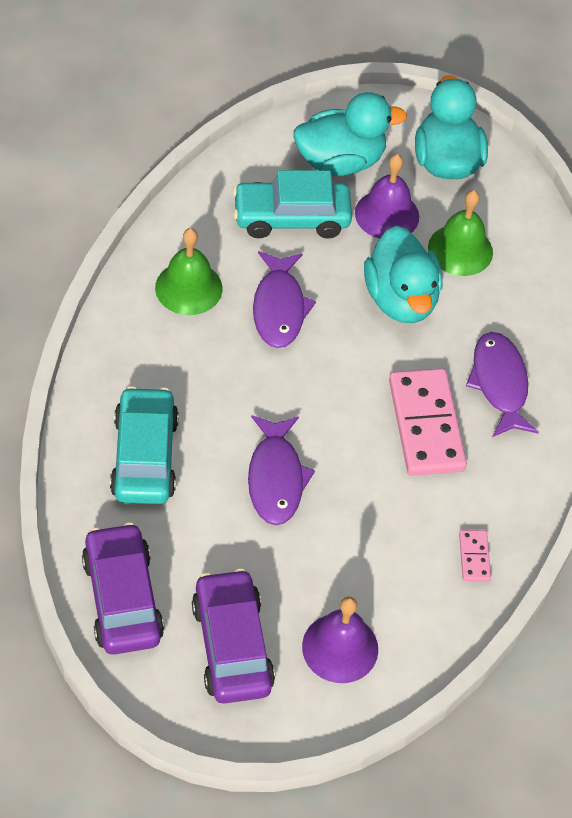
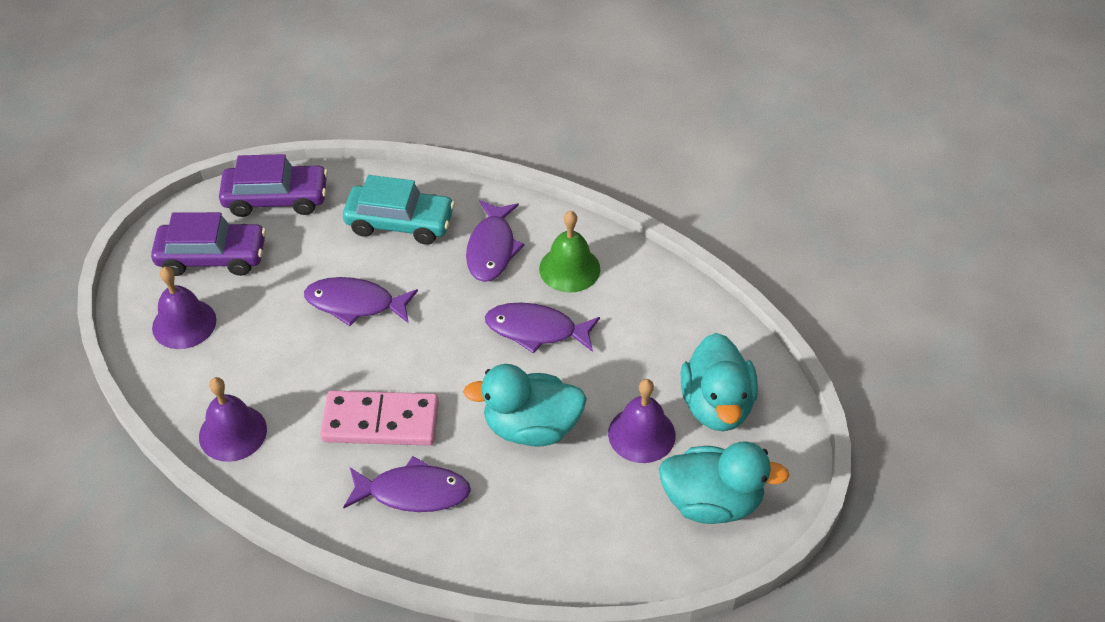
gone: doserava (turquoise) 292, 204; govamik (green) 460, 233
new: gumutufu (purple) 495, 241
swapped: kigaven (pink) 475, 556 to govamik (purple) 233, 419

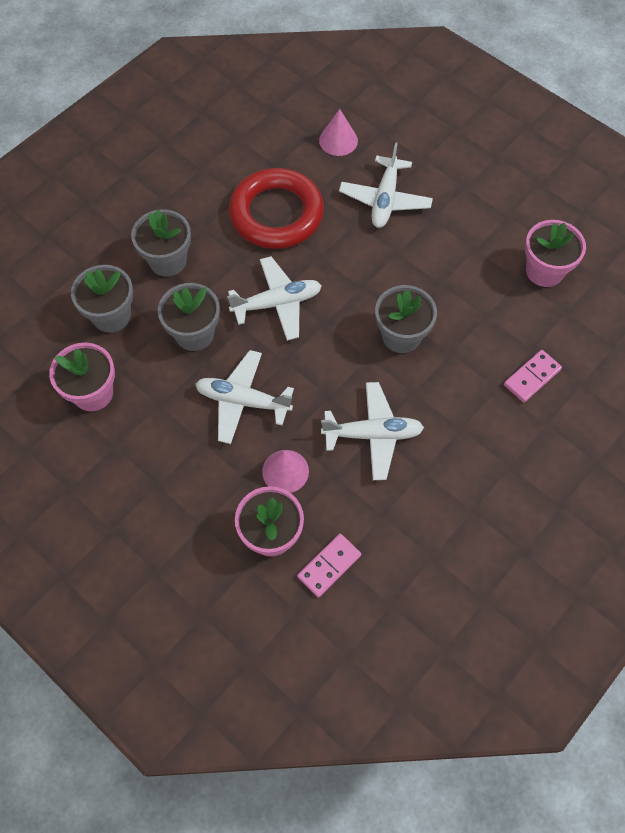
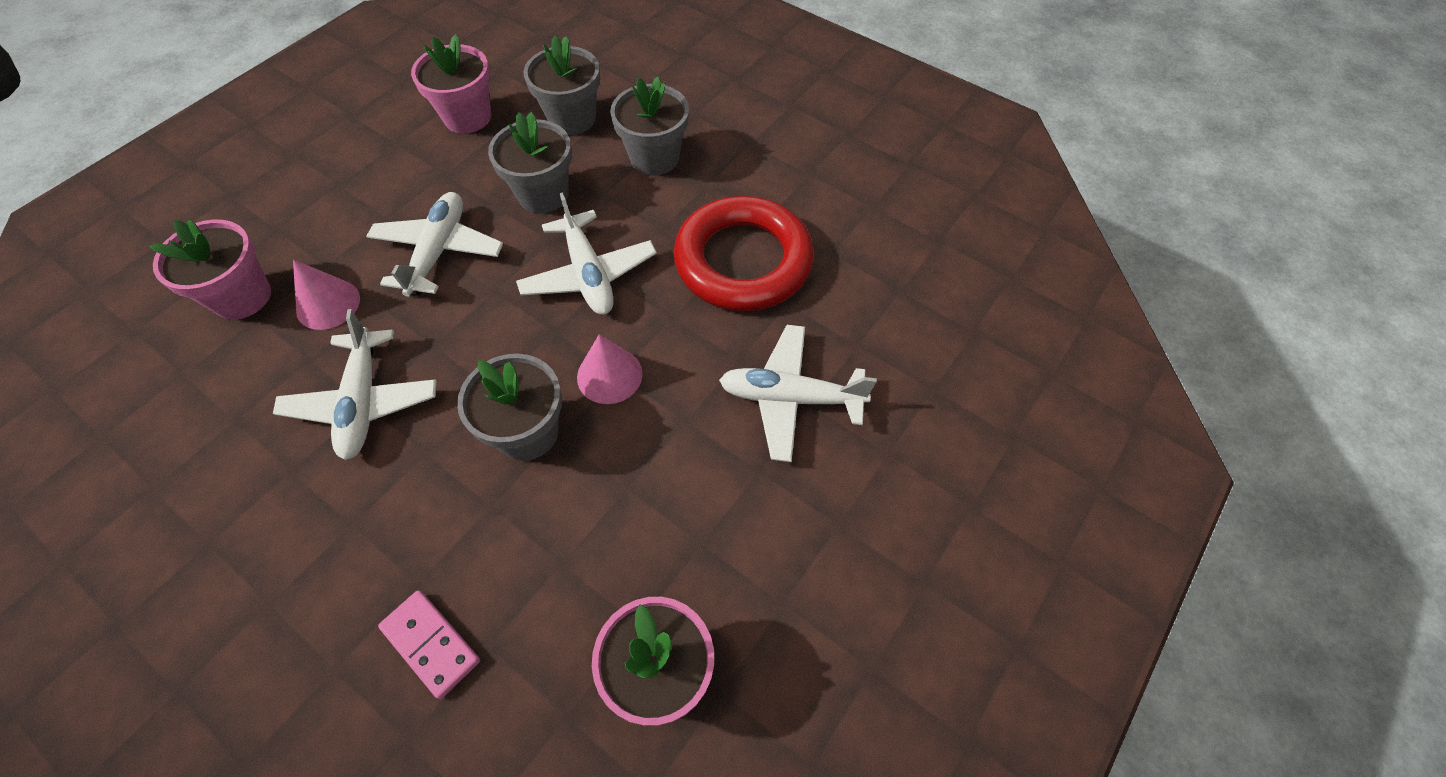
gone: kigaven (pink) 329, 566
shifted: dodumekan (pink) 338, 132 to 610, 369

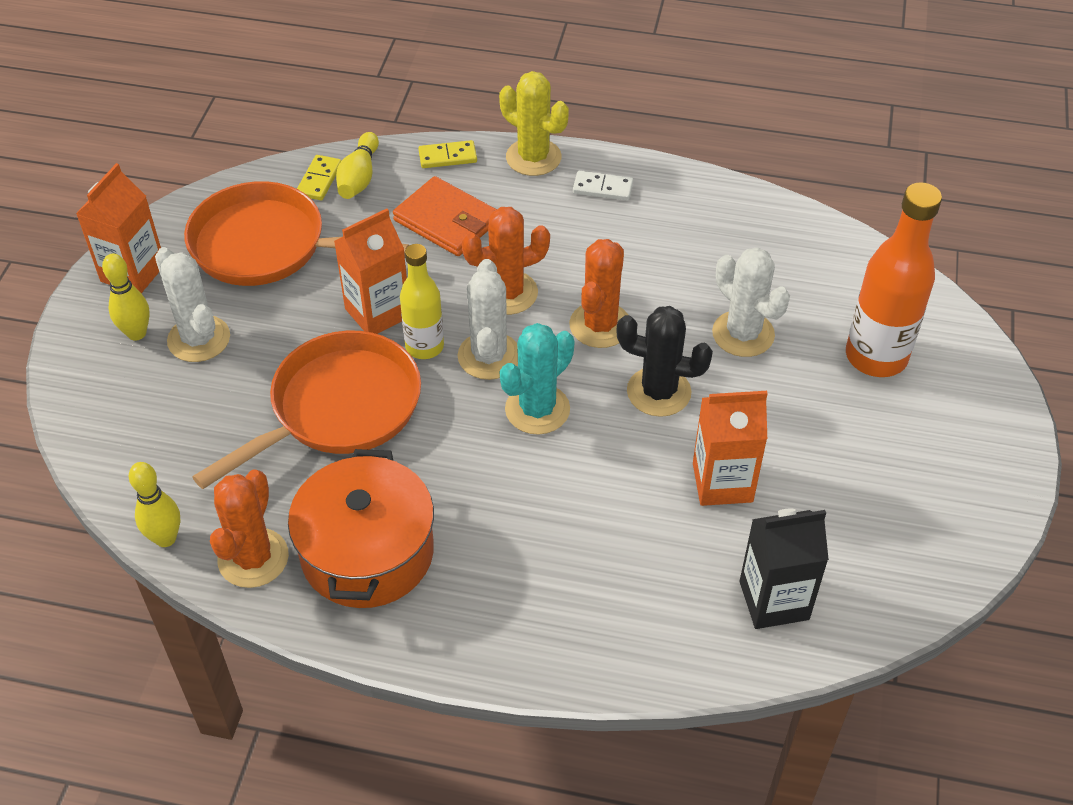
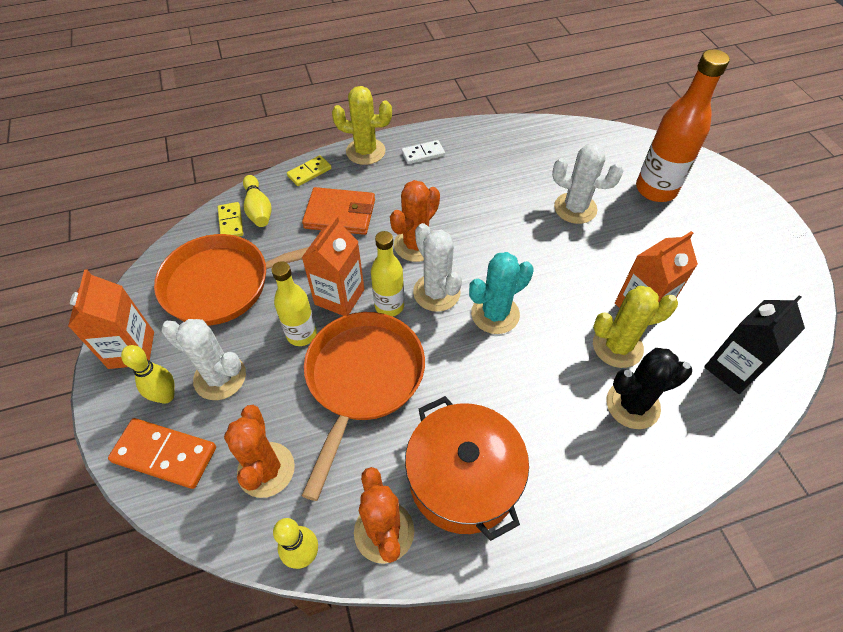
new: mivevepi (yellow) 294, 303; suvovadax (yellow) 635, 327; kigaven (orange) 162, 453
shifted: suvovadax (orange) 598, 293 to 259, 451; suvovadax (black) 664, 361 to 649, 388
rotated: suvovadax (turquoise) 537, 379 = 501, 293 45 degrees clockwise

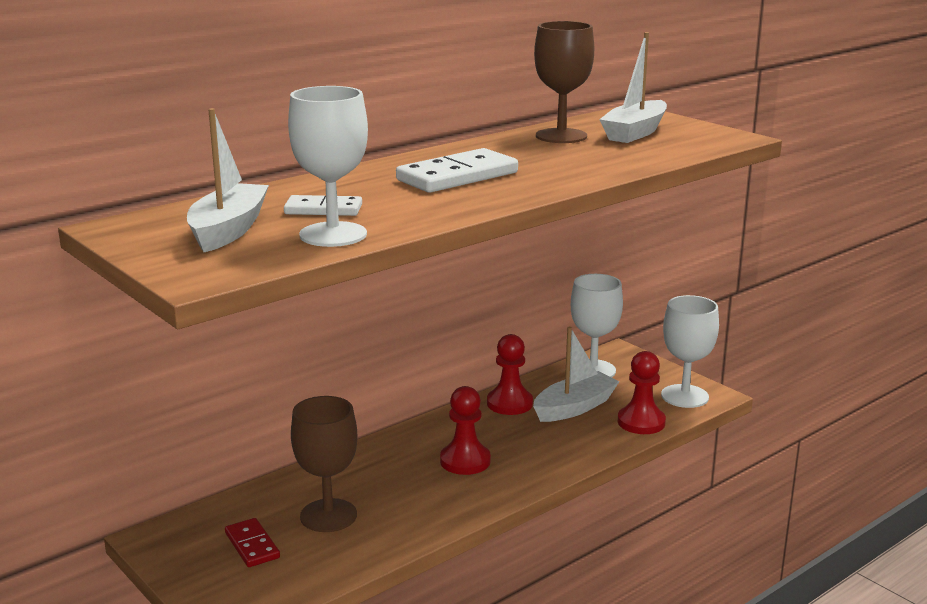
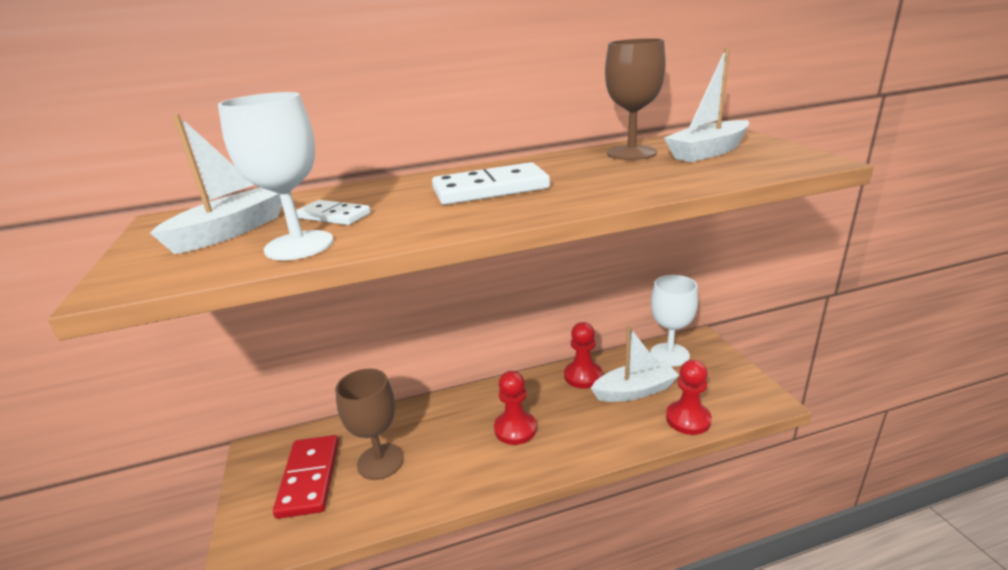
gone: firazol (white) 690, 351
scaled: kigaven (red) 252, 542 = 306, 477 x1.70

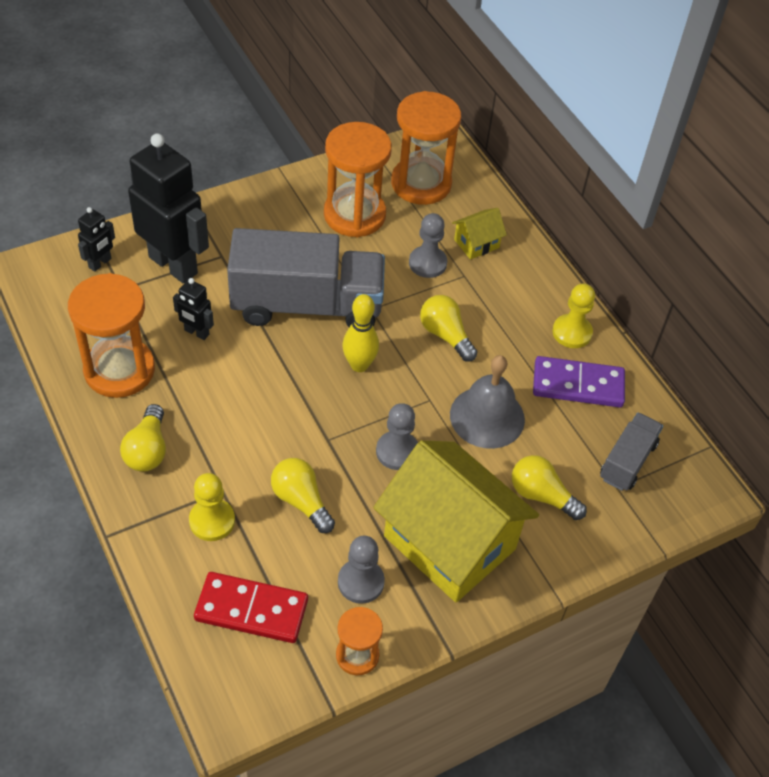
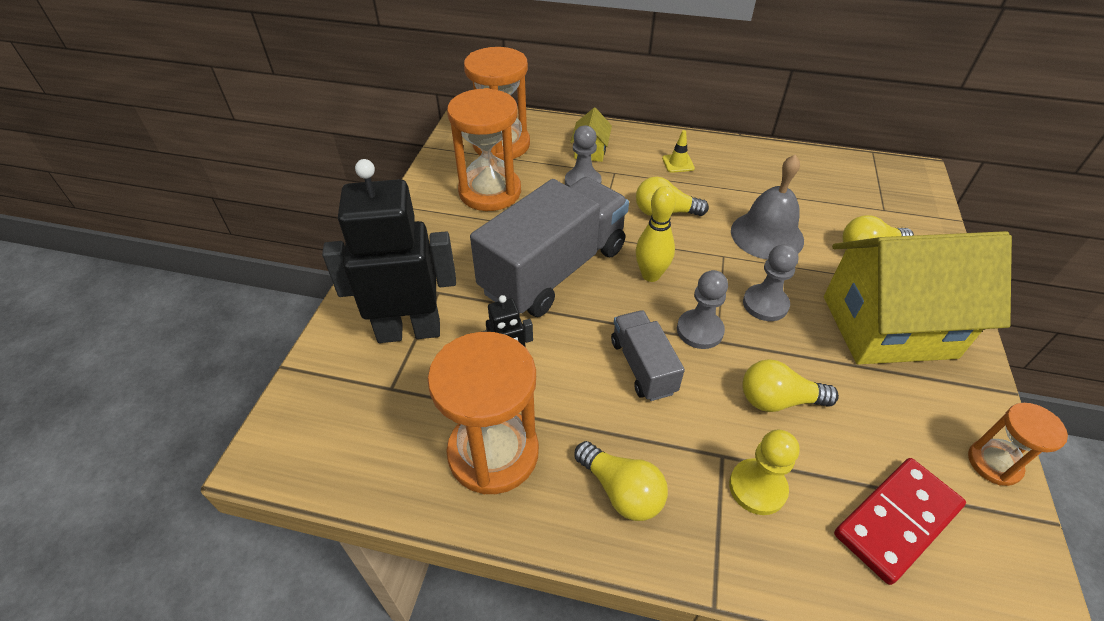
gone: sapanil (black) 96, 239; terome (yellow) 573, 315; kigaven (purple) 579, 382
new: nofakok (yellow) 678, 151
shifted: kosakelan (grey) 631, 452 to 648, 355; terome (grey) 361, 570 to 702, 309

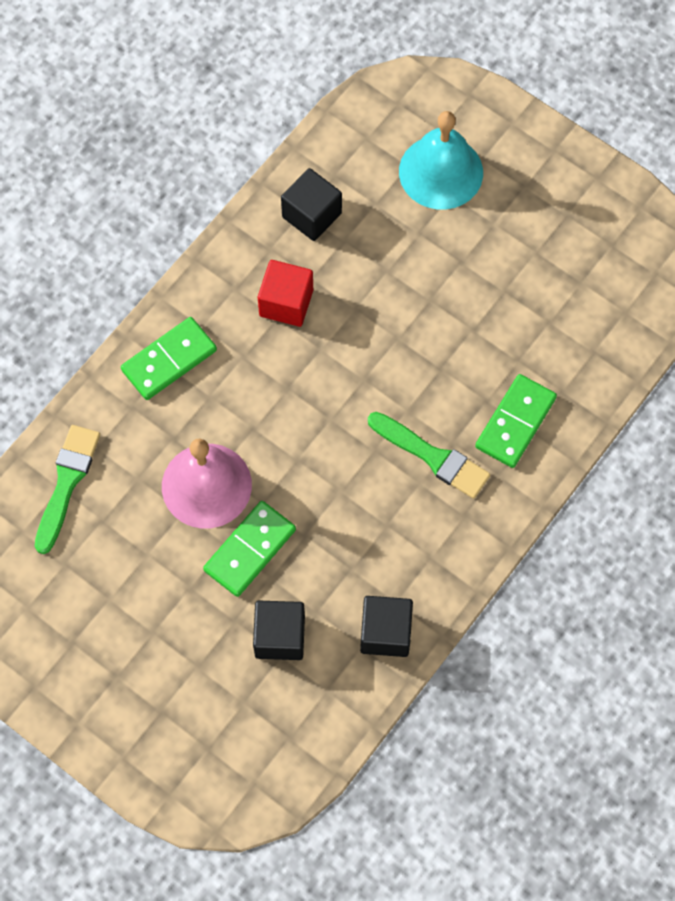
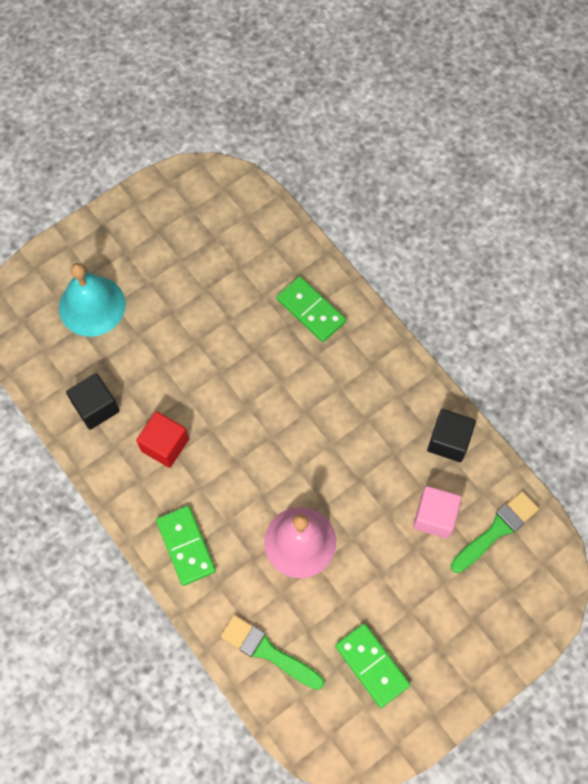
shifted: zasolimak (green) 429, 455 to 495, 532; kigaven (green) 249, 549 to 372, 665
repainted: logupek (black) 279, 630 to logupek (pink) 437, 512

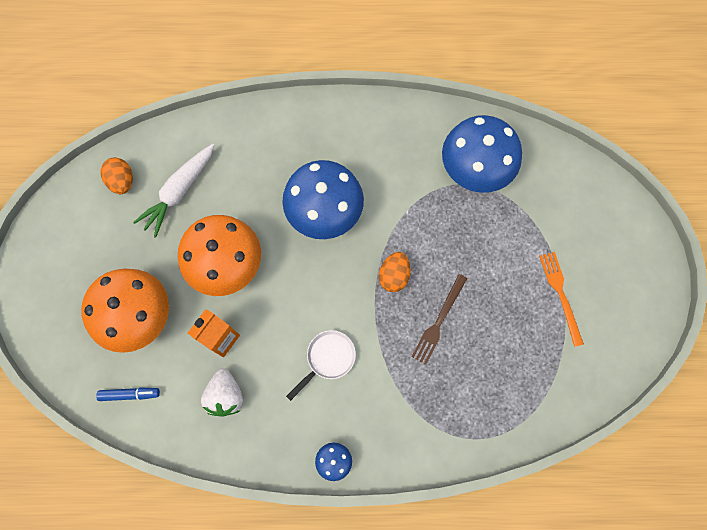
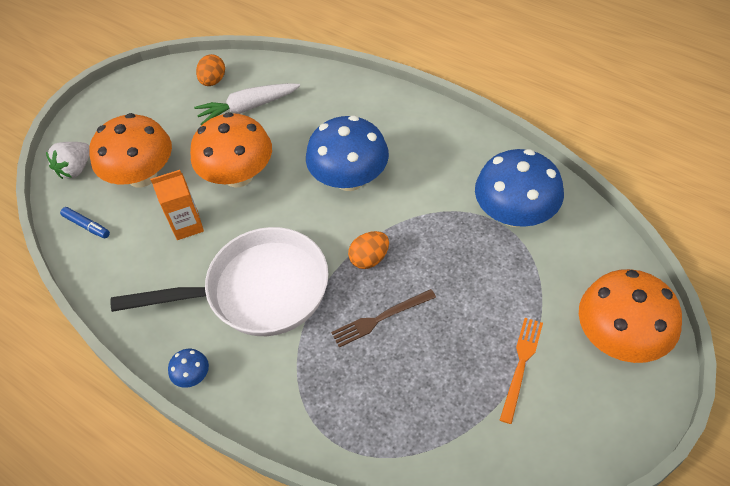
new: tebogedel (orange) 630, 316
shifted: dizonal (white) 222, 392 to 67, 160
scaled: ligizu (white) 321, 365 = 220, 281 x2.33

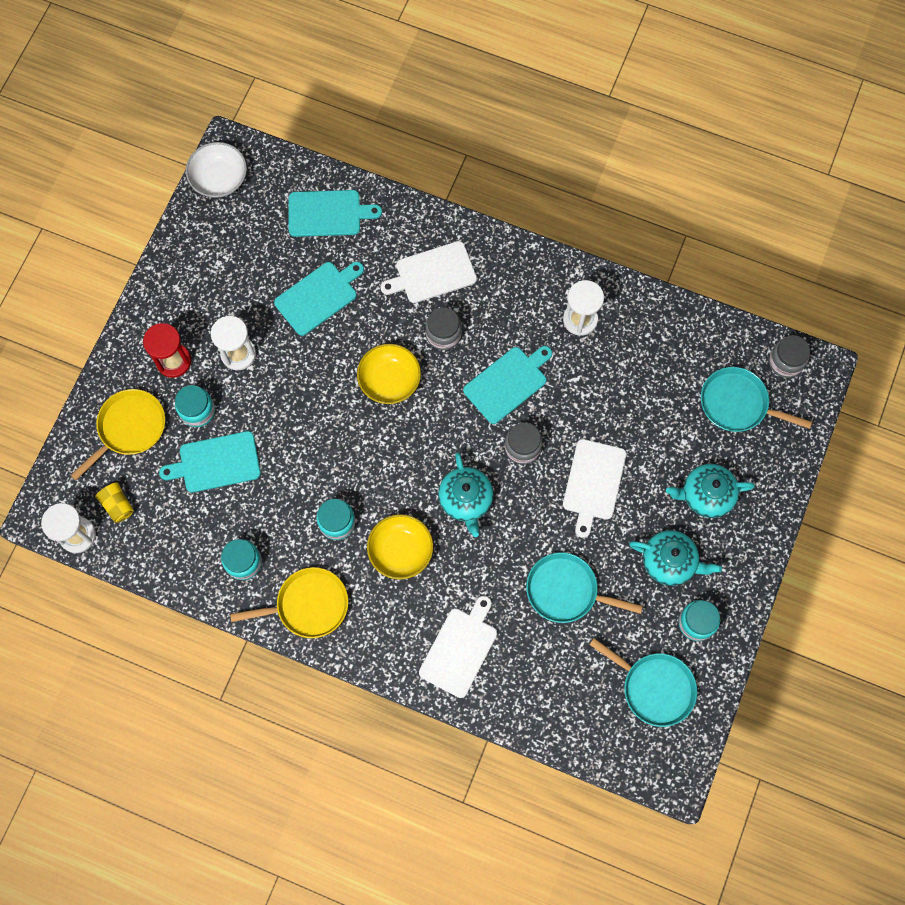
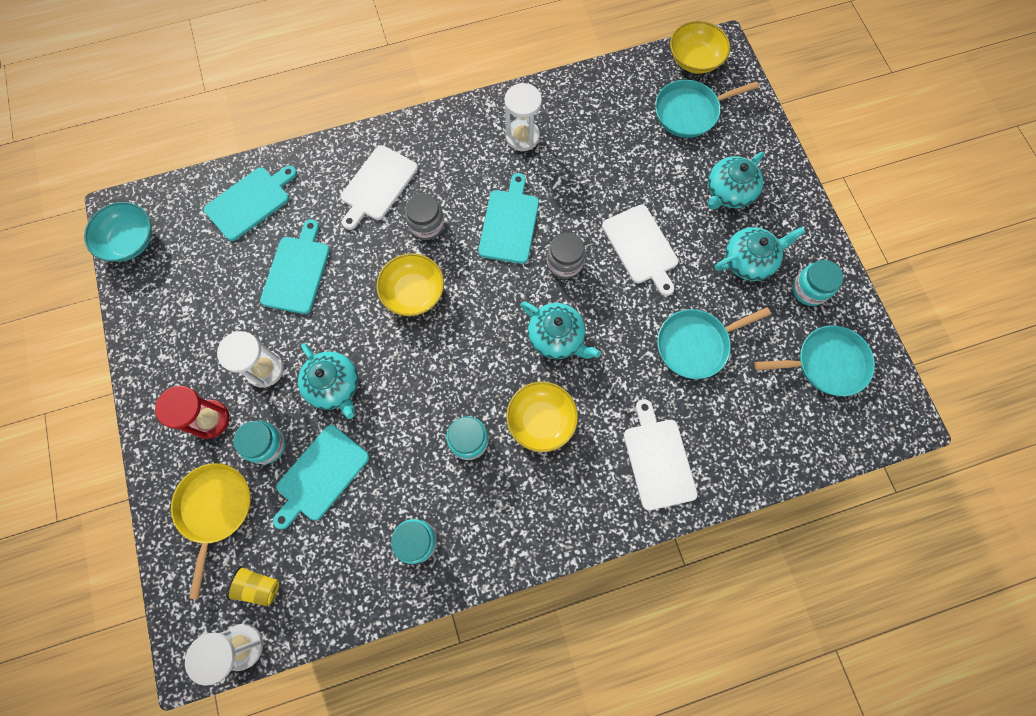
gone: ligizu (yellow) 289, 602
new: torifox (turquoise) 328, 381
swapped: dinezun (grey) 789, 356 to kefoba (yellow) 700, 47
repainted: kefoba (white) 216, 170 to kefoba (turquoise) 118, 232

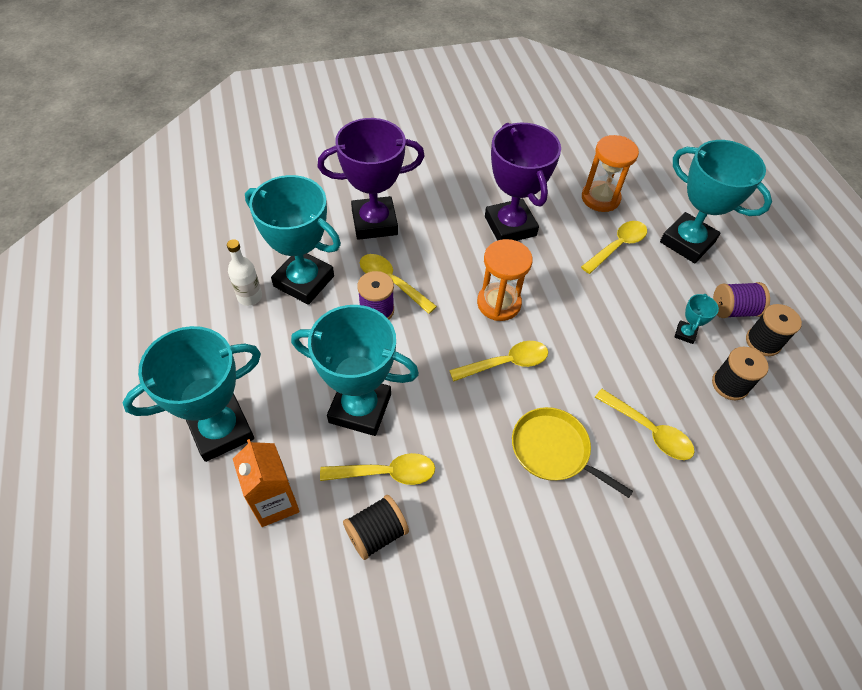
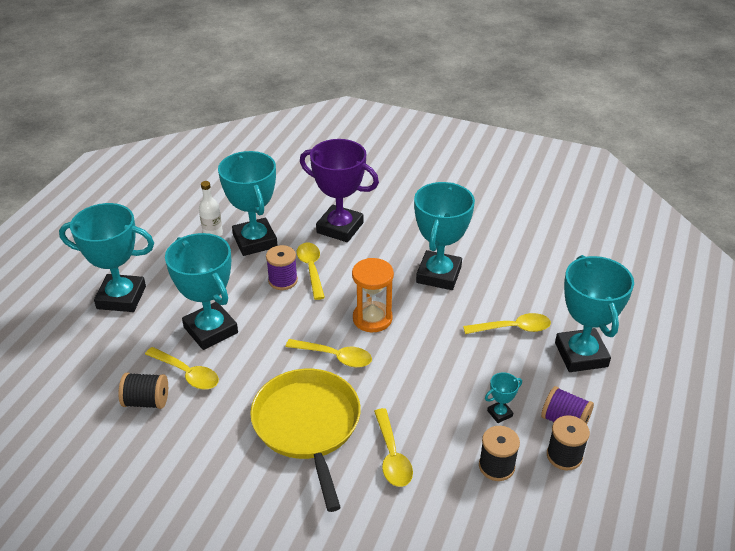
gone: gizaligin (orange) 610, 173; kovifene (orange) 266, 483
repainted: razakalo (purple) 523, 182 to razakalo (turquoise) 444, 236
scaled: ligizu (yellow) 572, 452 = 305, 440 x1.58

